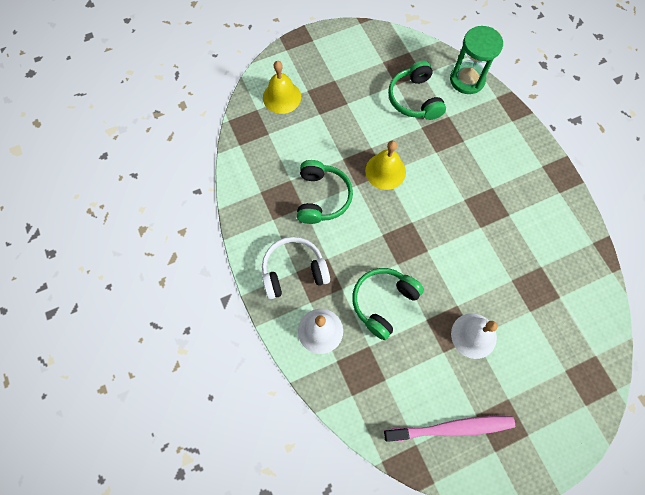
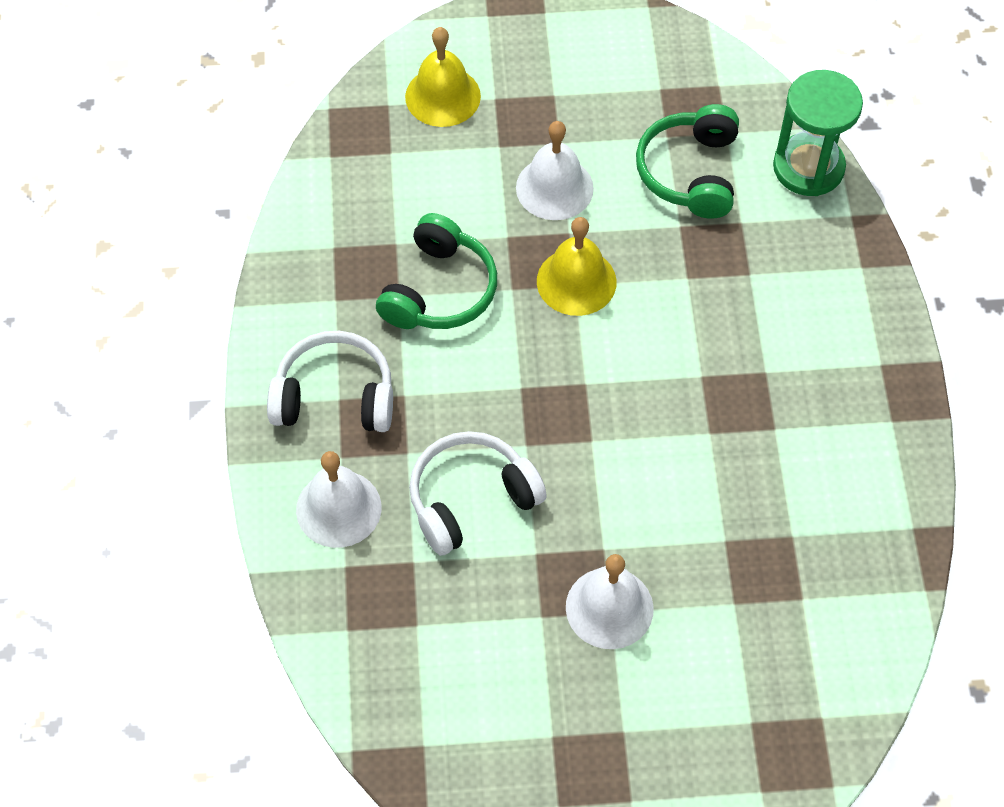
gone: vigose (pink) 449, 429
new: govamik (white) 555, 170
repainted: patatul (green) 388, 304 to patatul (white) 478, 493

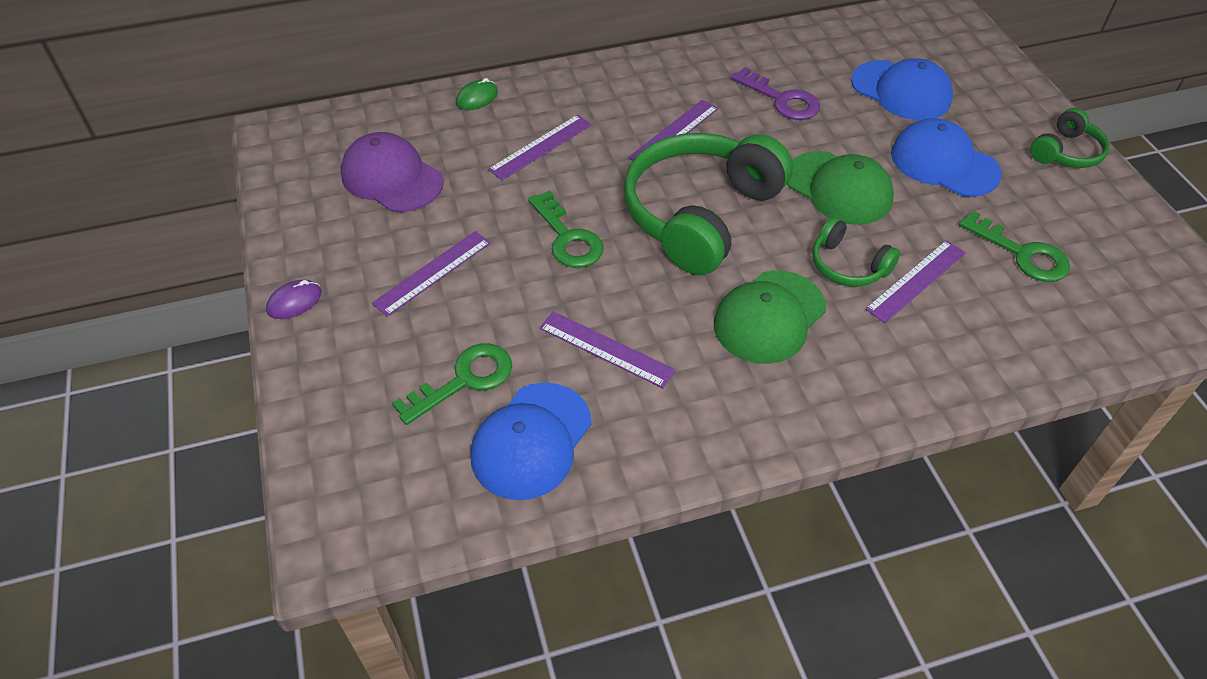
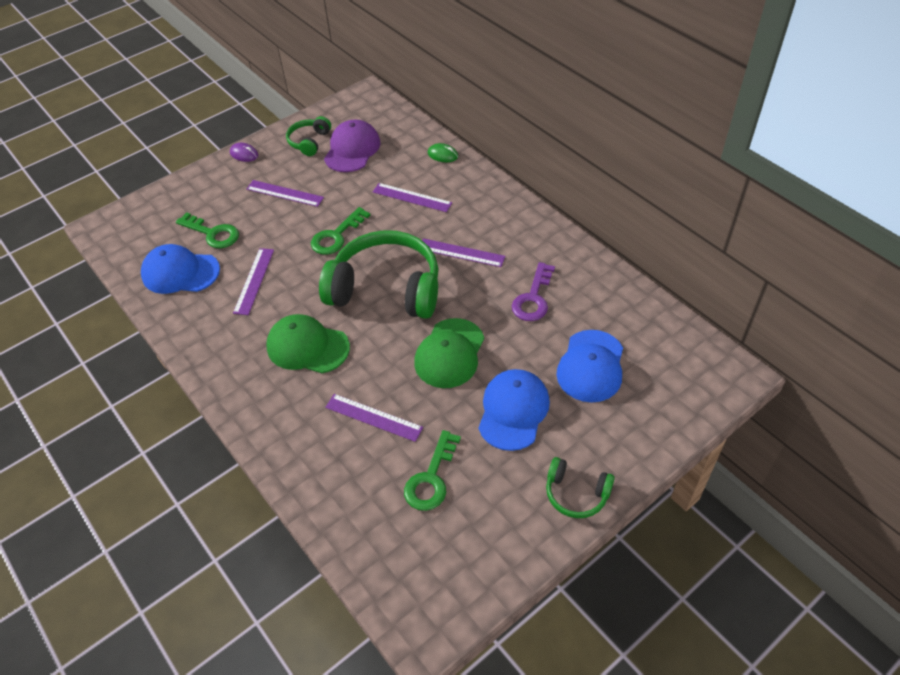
shifted: patatul (green) 856, 252 to 308, 136

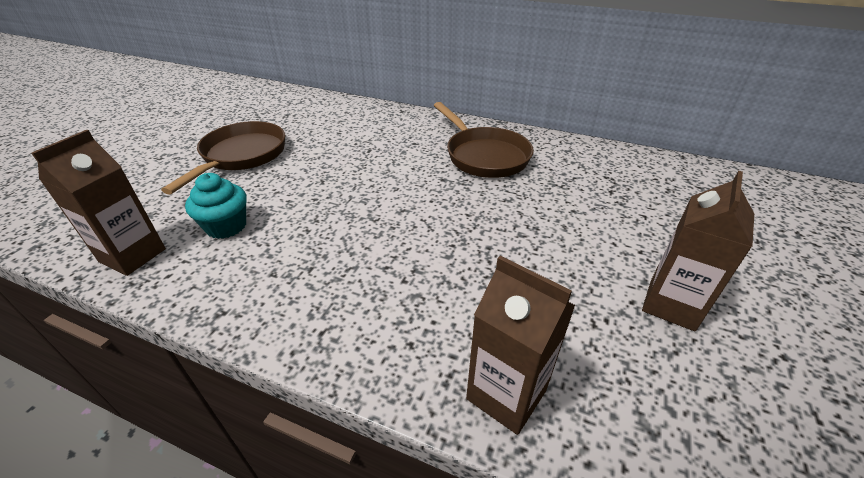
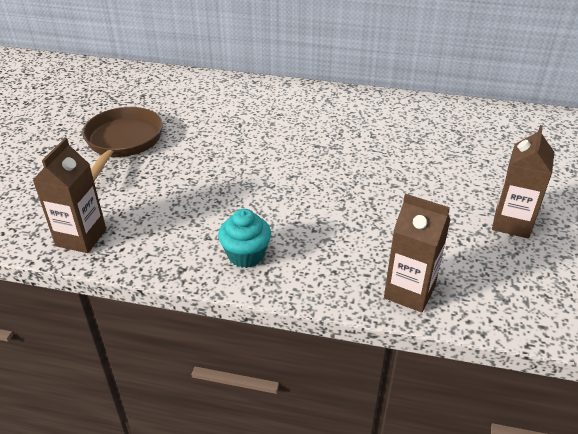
gone: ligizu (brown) 483, 140
shifted: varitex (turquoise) 215, 206 to 244, 238

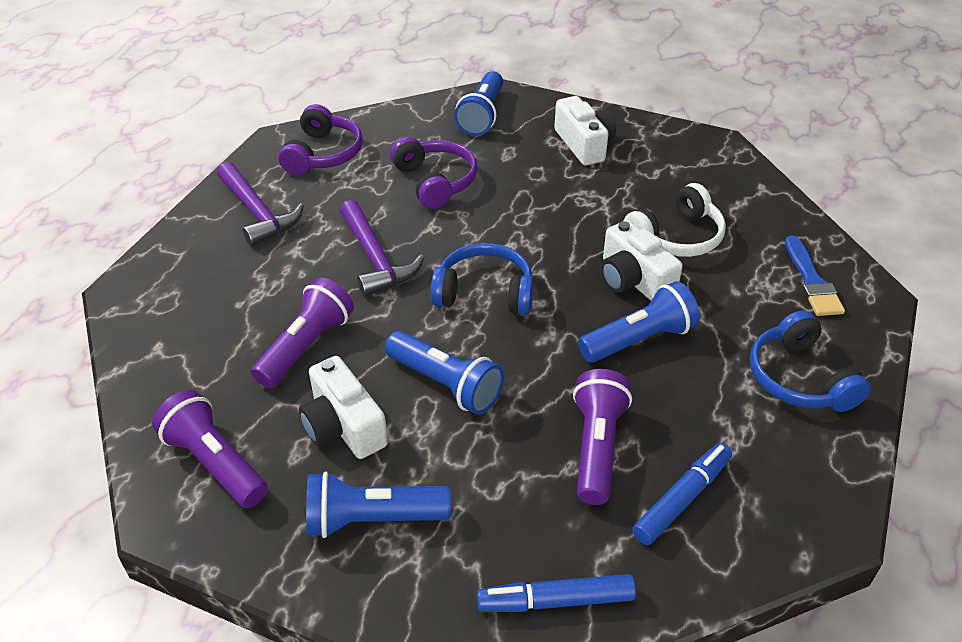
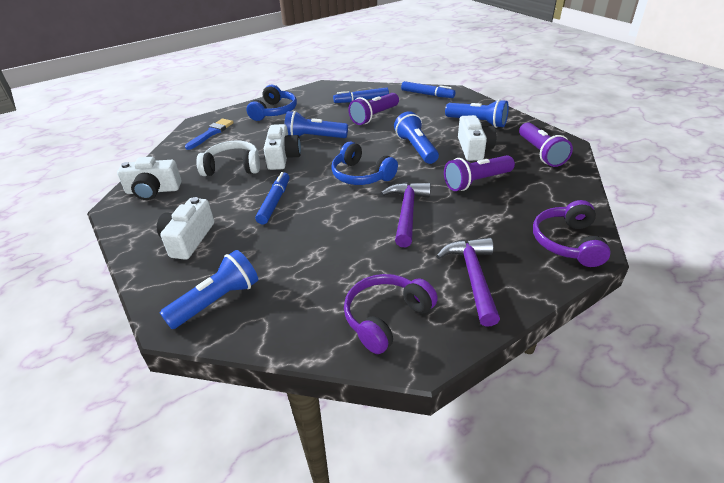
new: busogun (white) 149, 178; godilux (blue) 272, 198
shifted: patatul (purple) 433, 173 to 572, 233

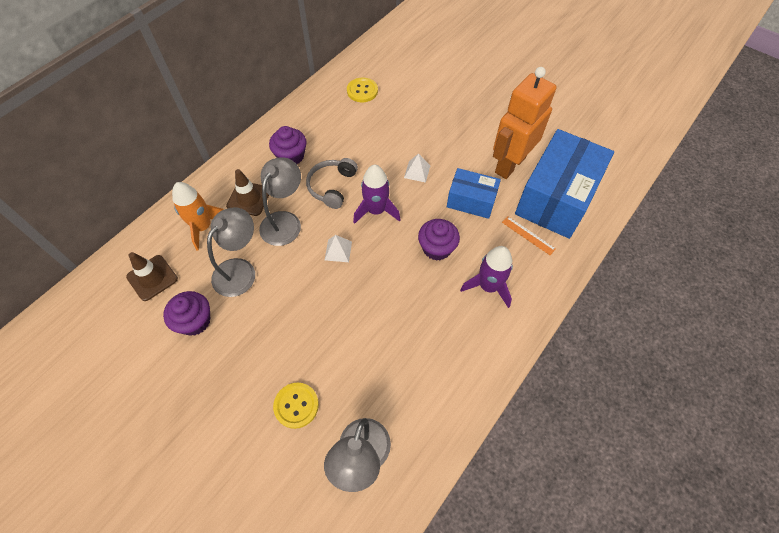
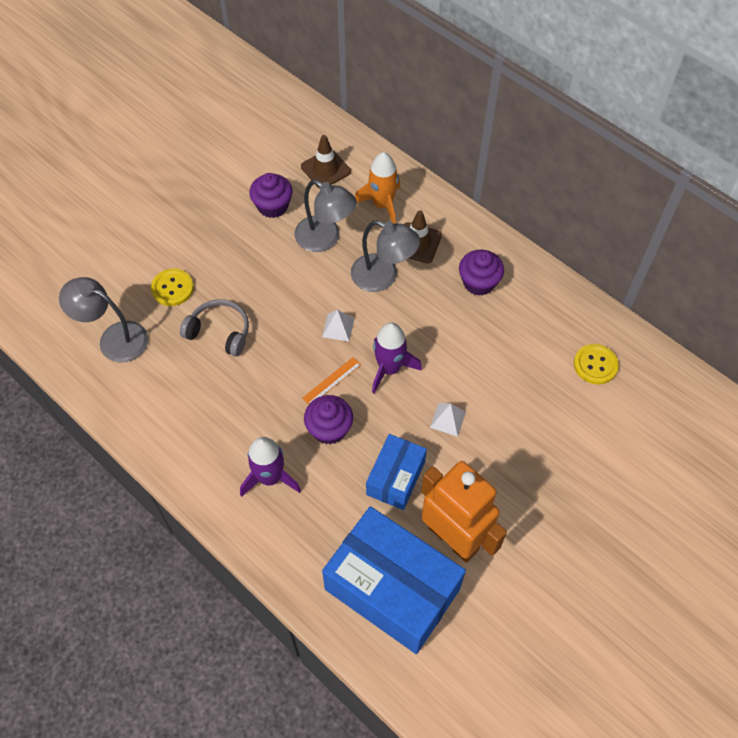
shifted: patatul (grey) 332, 183 to 214, 328; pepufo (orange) 529, 235 to 331, 381

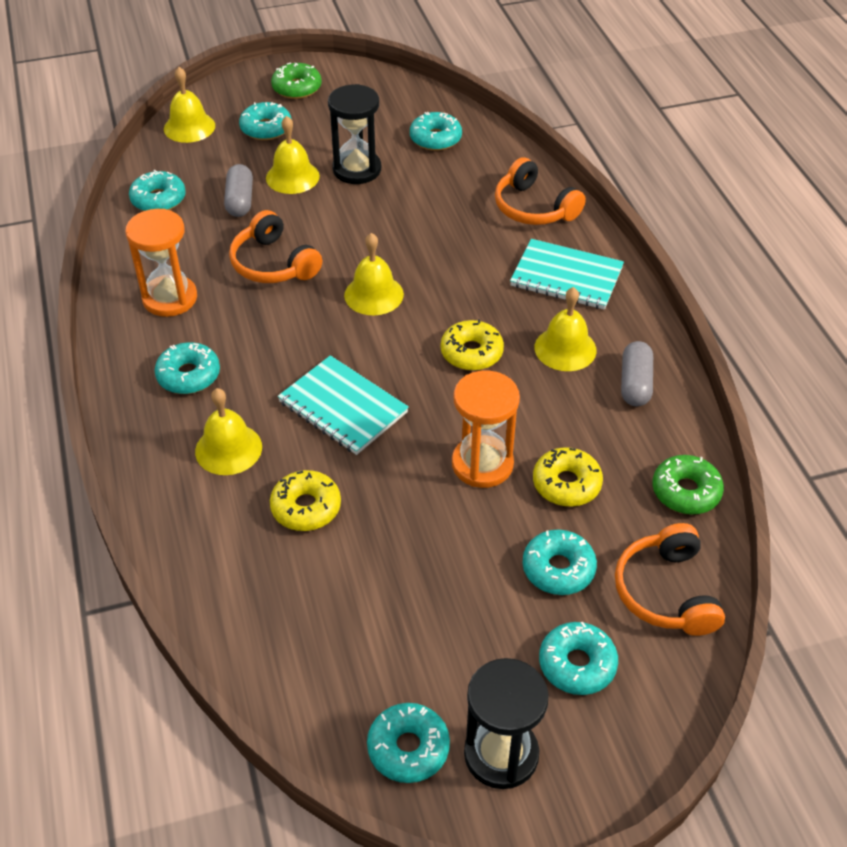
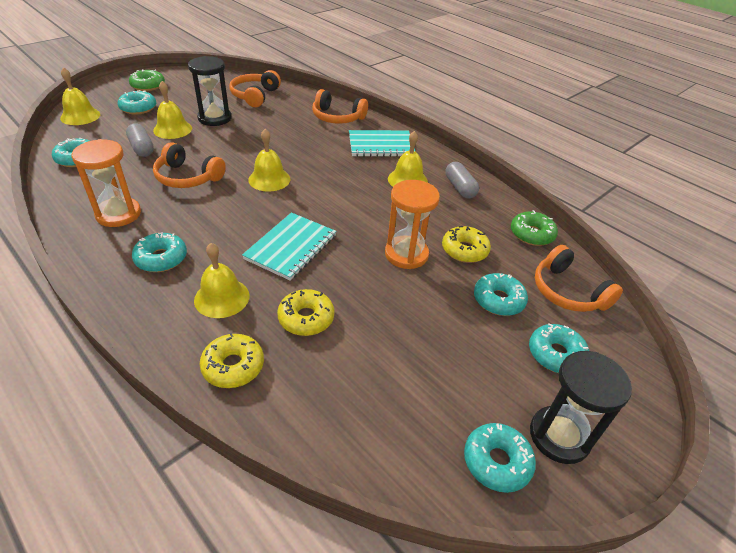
shifted: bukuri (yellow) 472, 345 to 231, 360
swapped: bukuri (turquoise) 436, 131 to patatul (orange) 255, 88
rotated: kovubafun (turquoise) 343, 405 = 289, 246 75 degrees counterclockwise

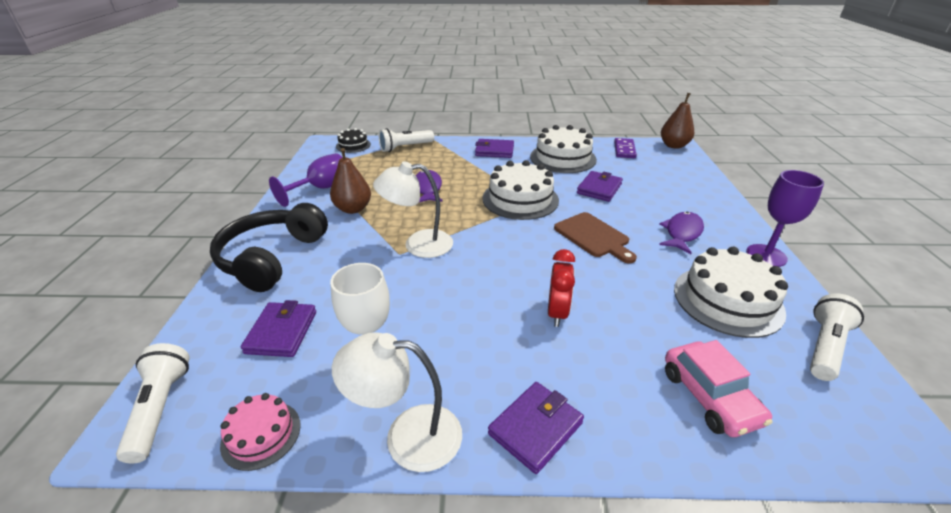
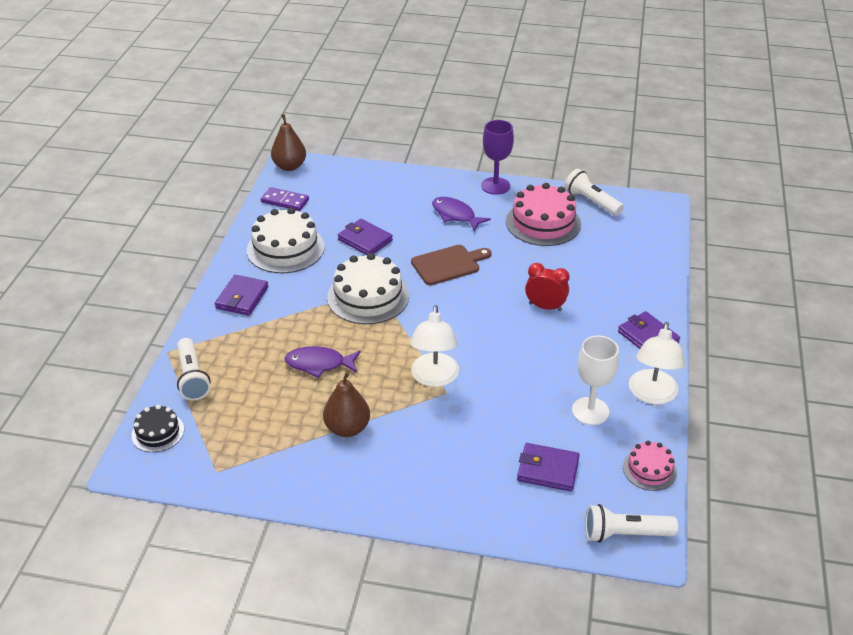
gone: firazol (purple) 306, 180; patatul (black) 269, 247; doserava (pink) 718, 388
repainted: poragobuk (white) 731, 292 to poragobuk (pink) 543, 214

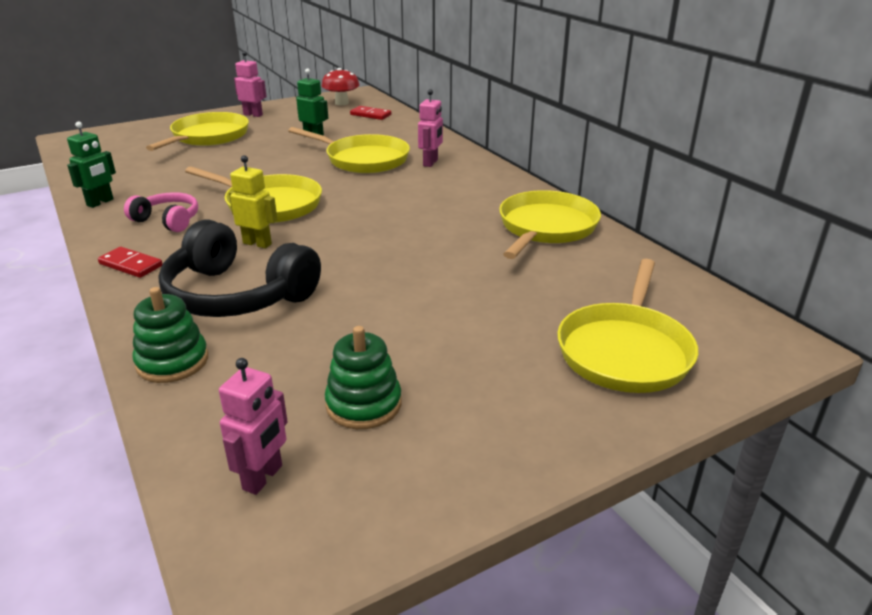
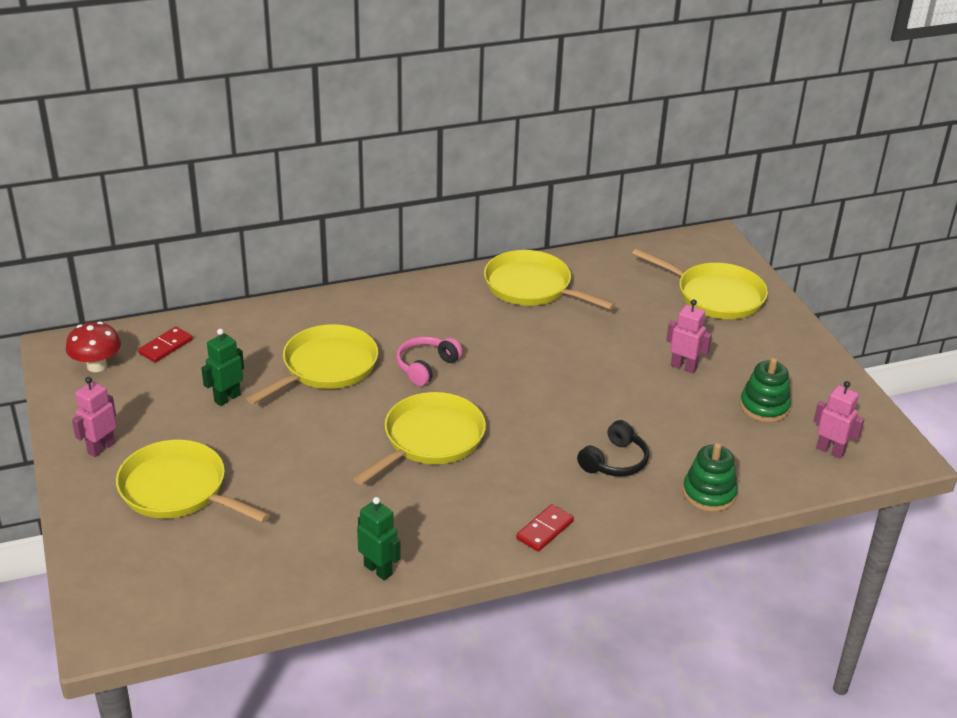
gone: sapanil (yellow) 253, 201
shifted: sapanil (pink) 430, 128 to 689, 336; patatul (pink) 161, 212 to 429, 361
scaled: patatul (black) 239, 268 = 613, 448 x0.55

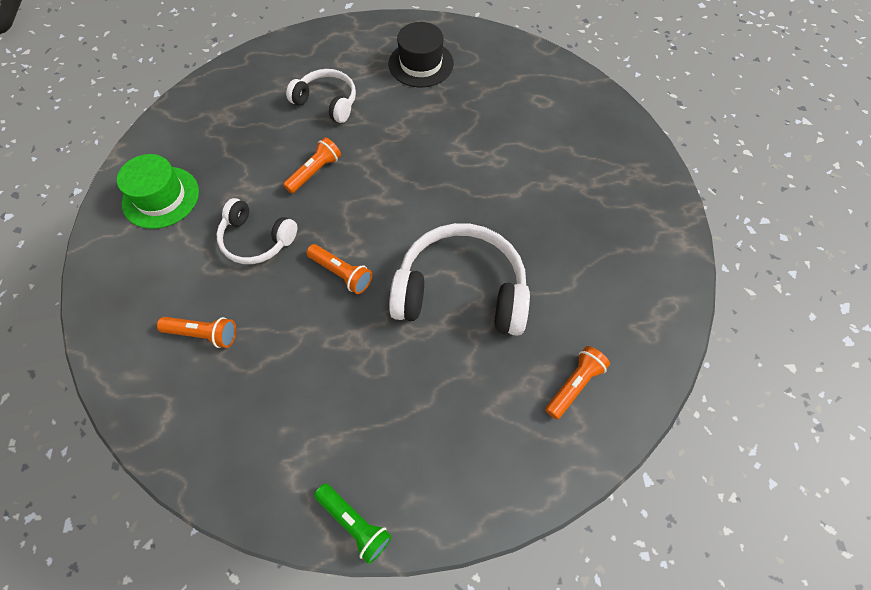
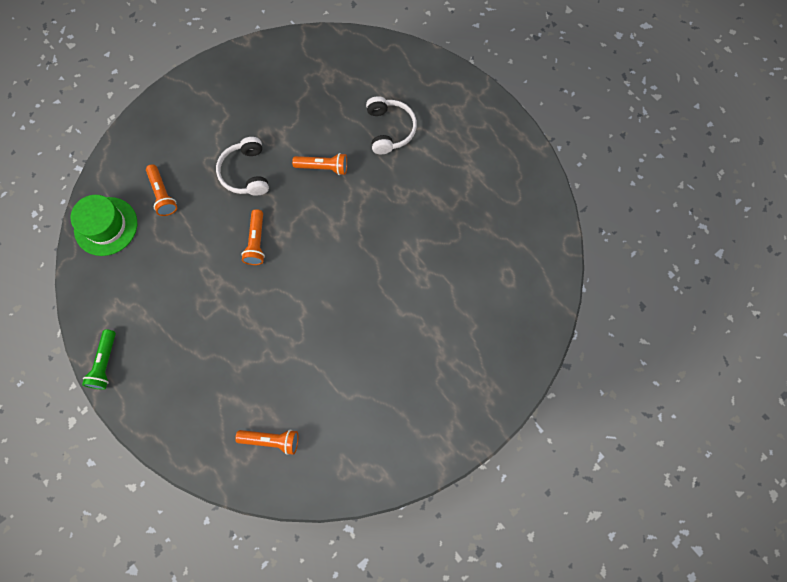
gone: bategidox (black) 421, 54; patatul (white) 459, 279
shifted: bategidox (green) 158, 191 to 104, 225

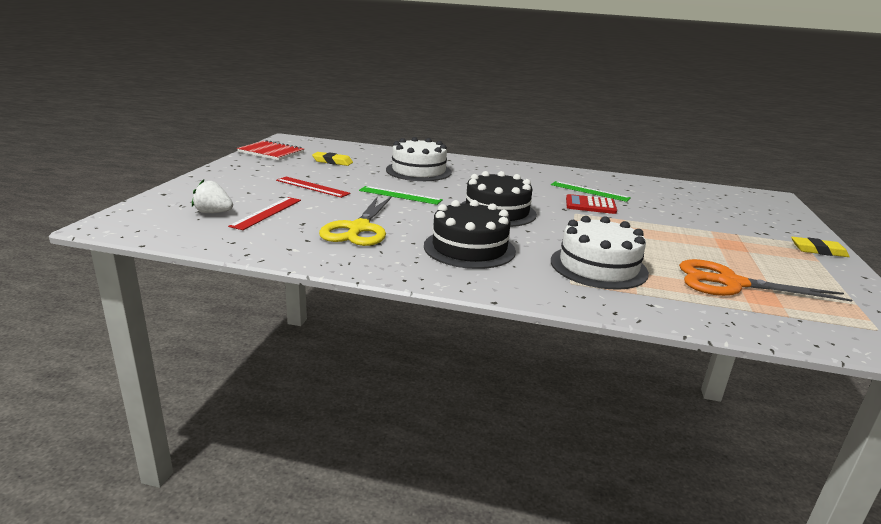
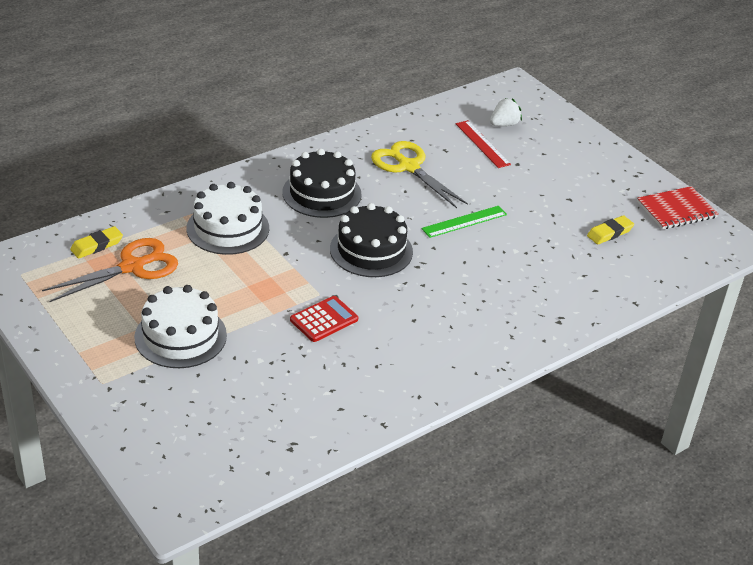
gone: pepufo (red) 313, 187; pepufo (green) 591, 191
shifted: poragobuk (white) 419, 159 to 180, 326; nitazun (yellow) 820, 247 to 96, 242

